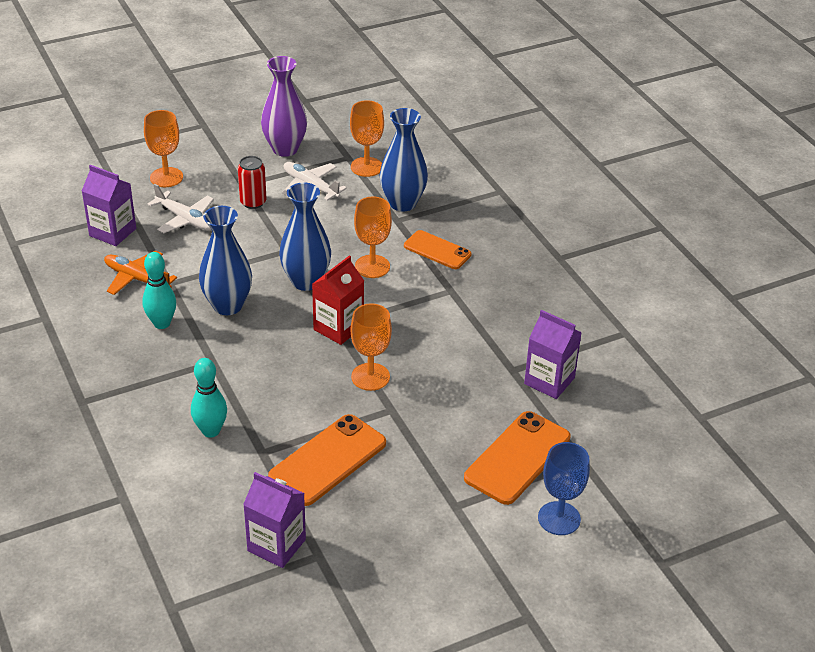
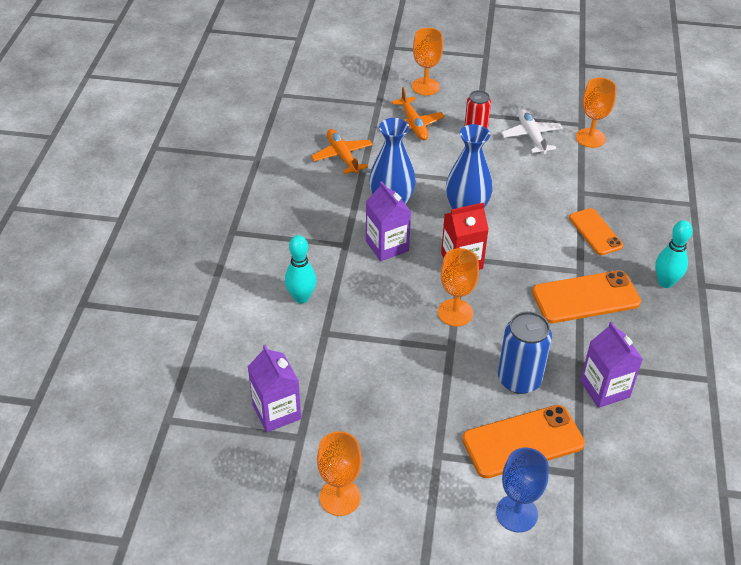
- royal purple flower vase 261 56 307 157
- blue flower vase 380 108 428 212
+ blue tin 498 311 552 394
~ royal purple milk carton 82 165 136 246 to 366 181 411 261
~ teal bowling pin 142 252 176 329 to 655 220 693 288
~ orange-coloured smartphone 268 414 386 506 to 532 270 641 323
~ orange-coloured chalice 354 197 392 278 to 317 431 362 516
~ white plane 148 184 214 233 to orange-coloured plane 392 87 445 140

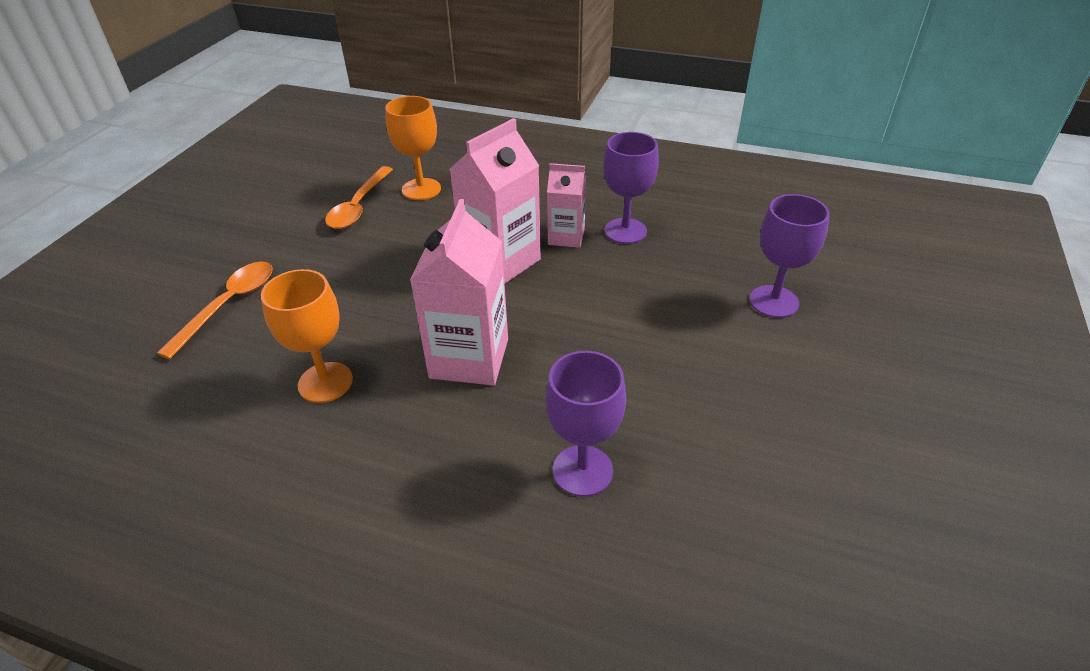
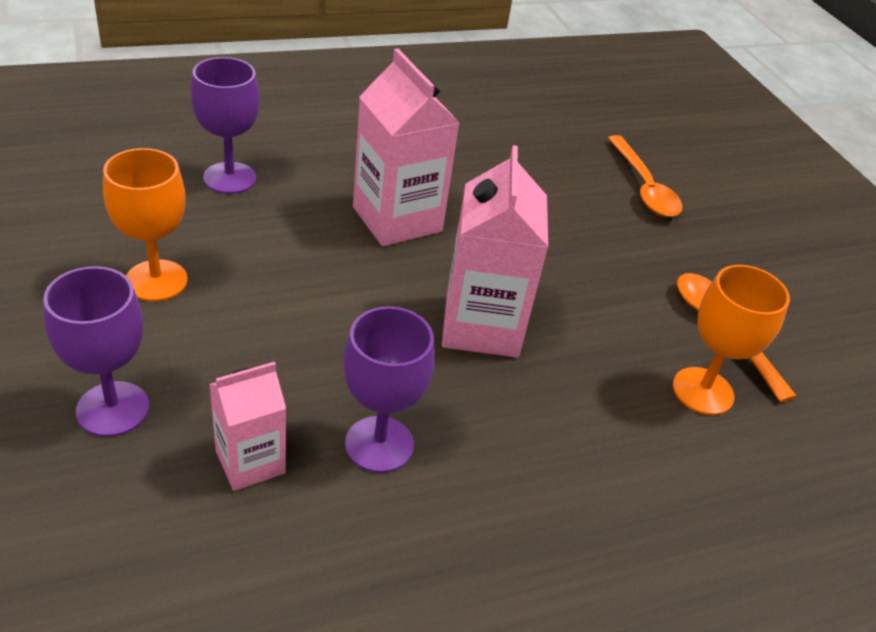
~ orange-coloured chalice 261 269 353 403 to 103 148 188 301
~ pink milk carton 547 163 586 248 to 209 362 286 491

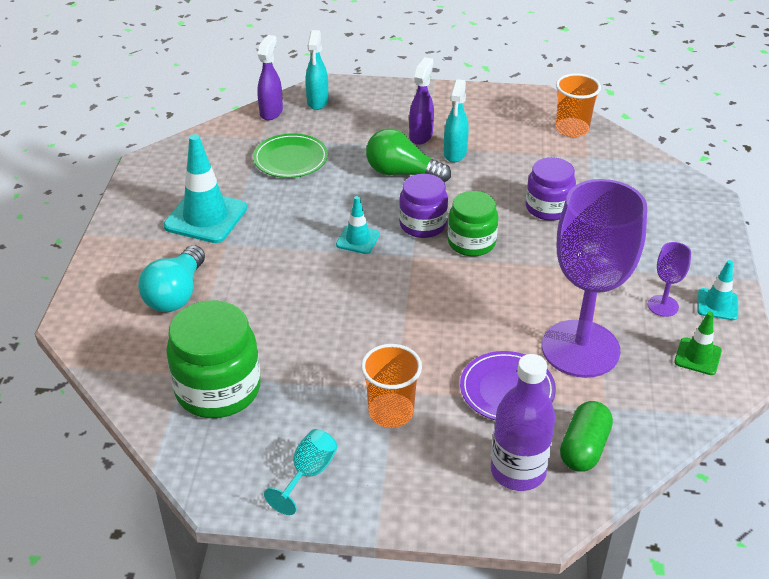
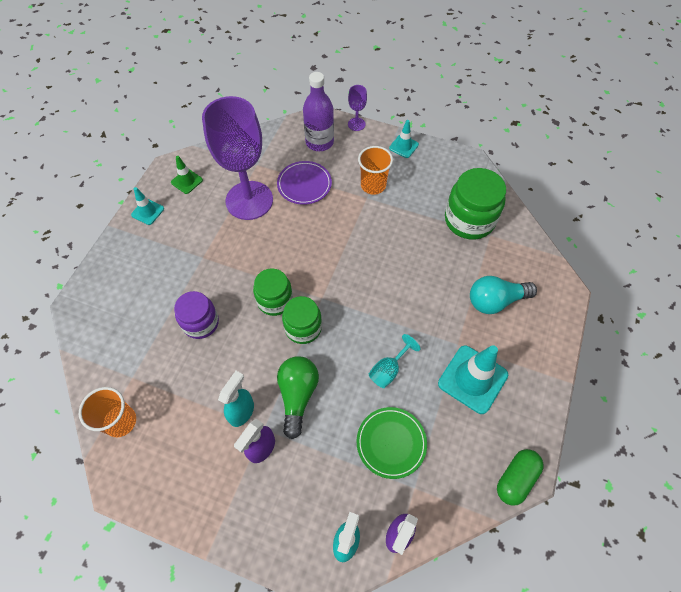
~ teal chalice 264 429 337 515 to 369 334 421 388
~ teal safety cone 336 196 380 254 to 389 120 419 158
~ leaf-green pill 560 401 613 472 to 497 449 544 506
~ royal purple chalice 648 242 691 317 to 348 85 367 131
~ royal purple jar 399 174 448 238 to leaf-green jar 282 296 322 344
~ teal bulb 138 245 205 312 = 470 276 537 314 135 degrees counterclockwise
~ leaf-green bulb 366 128 451 182 = 277 356 319 439 120 degrees counterclockwise

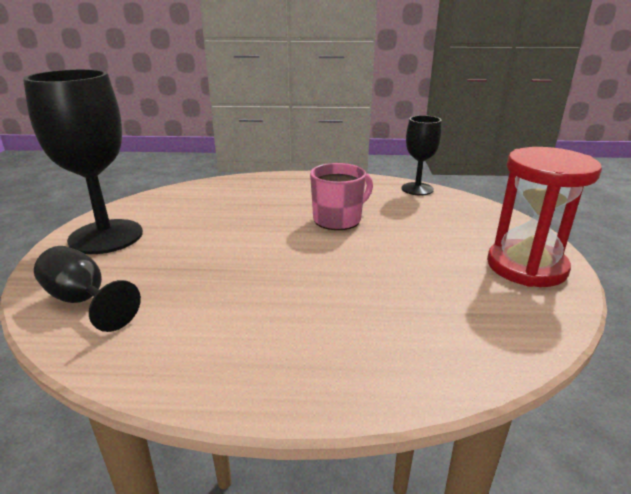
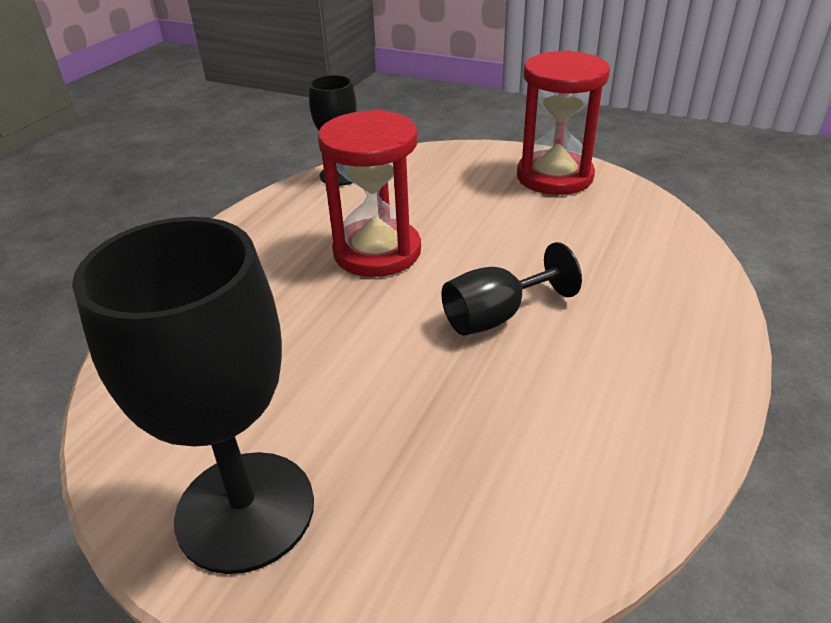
~ black chalice 34 246 141 332 to 441 242 582 336
~ pink coffee mug 310 163 373 230 to red sandglass 318 110 421 277

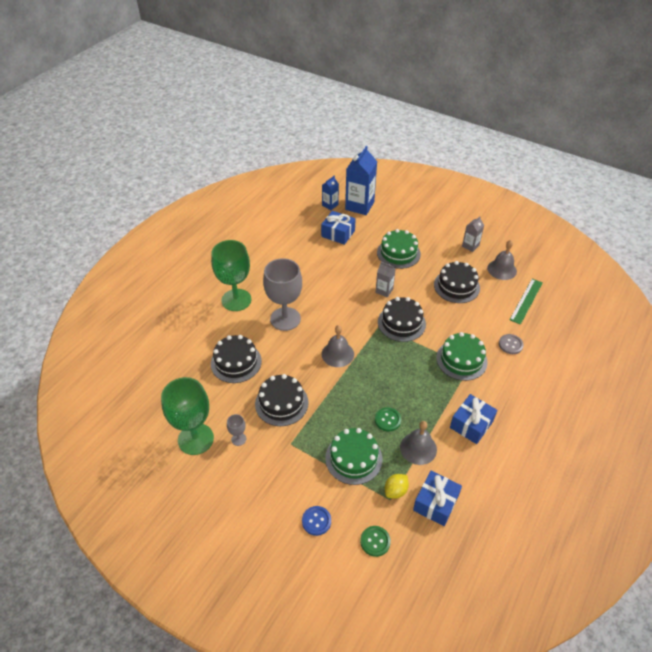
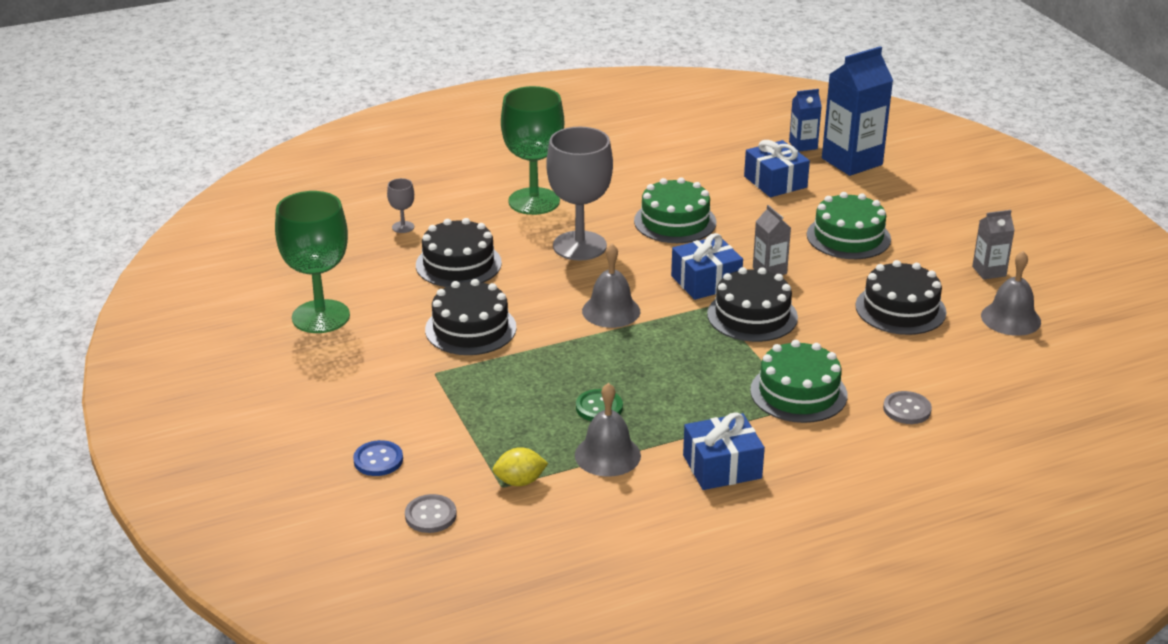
- leaf-green ruler 509 279 543 325
~ gray chalice 227 414 246 446 to 387 178 414 233
~ leaf-green gateau 325 428 382 485 to 634 177 716 243
~ blue present 413 471 462 526 to 671 233 743 300
~ leaf-green button 360 526 391 557 to gray button 405 494 457 533

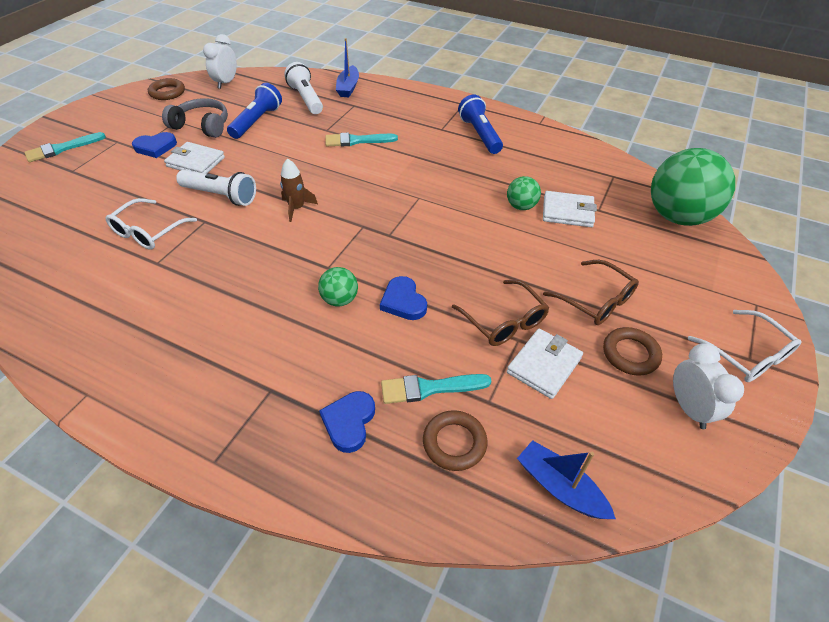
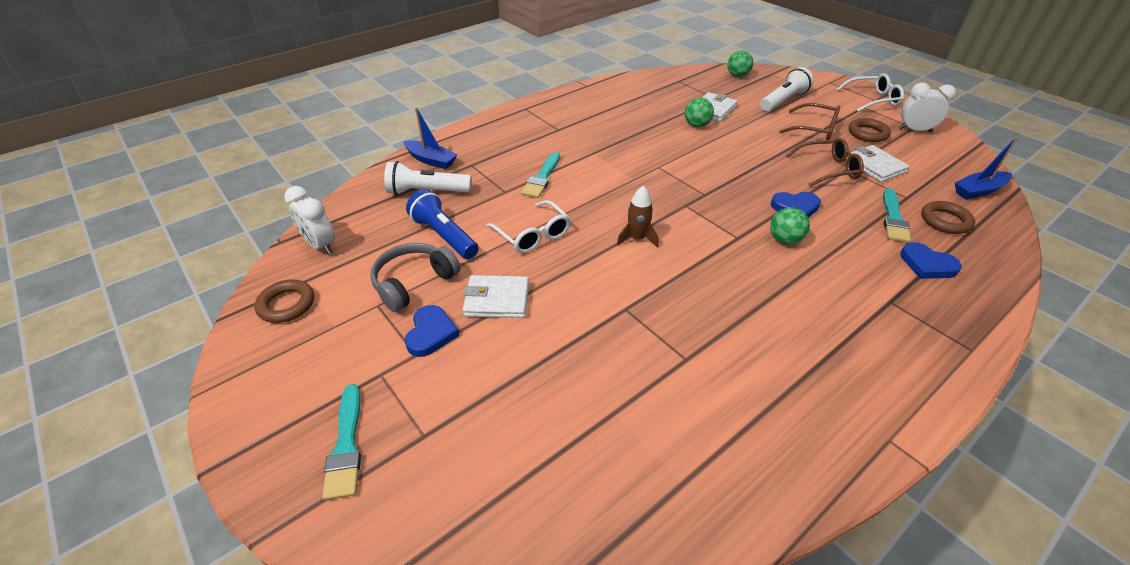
- blue flashlight 458 94 503 154
~ white spectacles 106 198 197 250 to 486 200 571 253
~ white flashlight 176 170 256 206 to 760 67 814 111
~ white billfold 164 142 225 174 = 463 275 529 318 45 degrees clockwise
~ brown spectacles 543 260 639 325 = 779 103 840 140 45 degrees clockwise
~ leaf-green play ball 651 148 735 226 = 727 50 753 77 x0.46

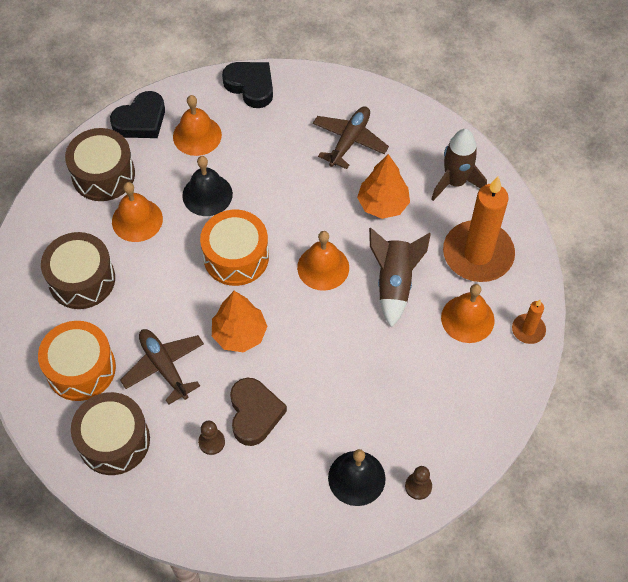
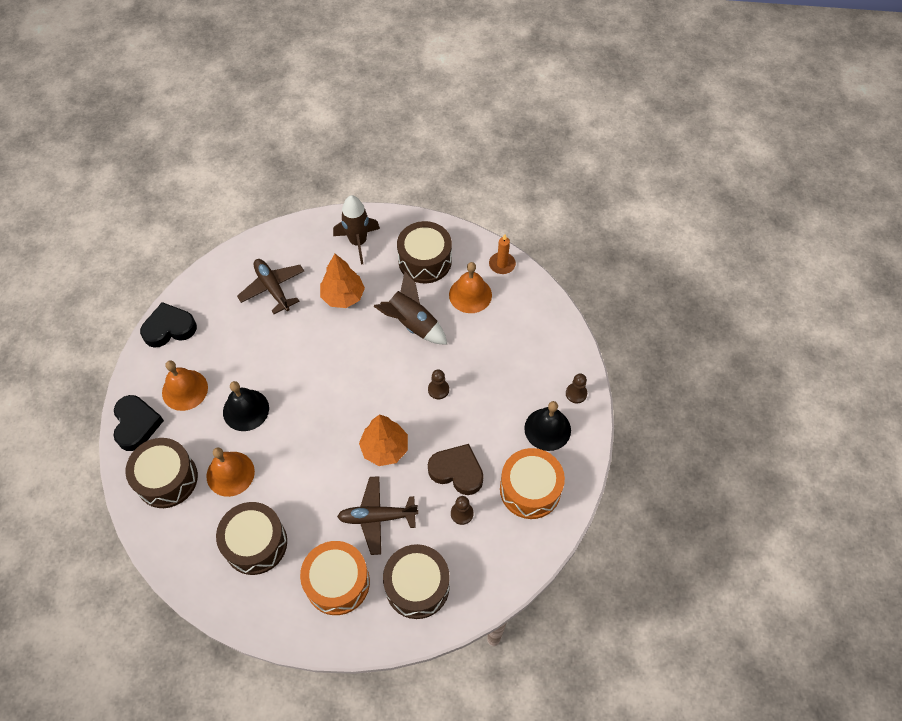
- orange-coloured school bell 297 231 349 291
+ brown game pawn 428 369 449 399
~ orange-coloured snare drum 200 210 269 286 to 500 448 565 519
~ orange-coloured wax candle 443 176 515 282 to brown snare drum 397 221 452 283

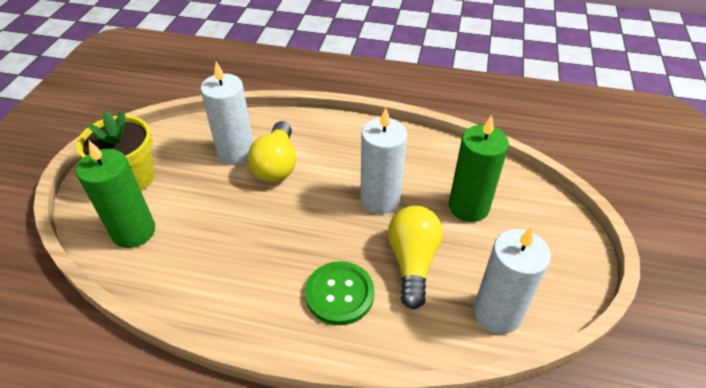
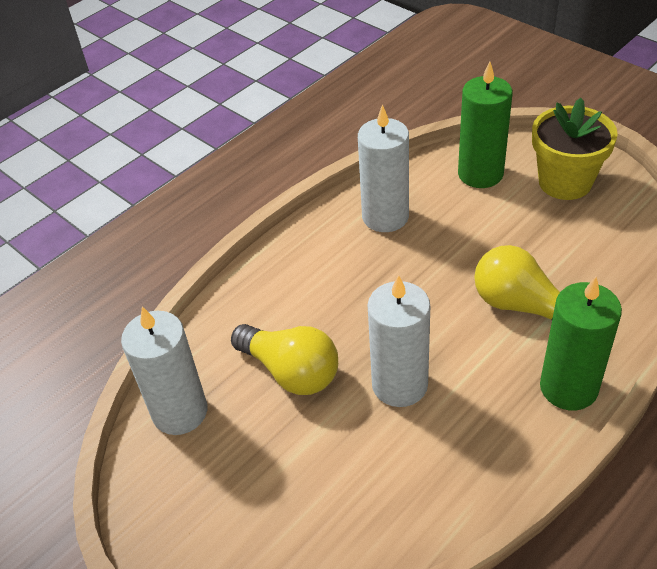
- leaf-green button 305 261 375 325
~ white wax candle 201 62 253 165 to 358 104 409 232
~ leaf-green wax candle 449 115 509 222 to 540 276 622 410

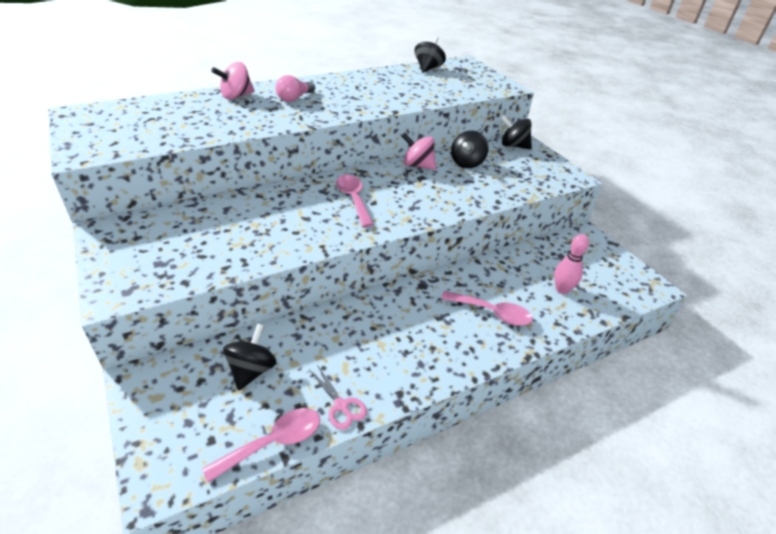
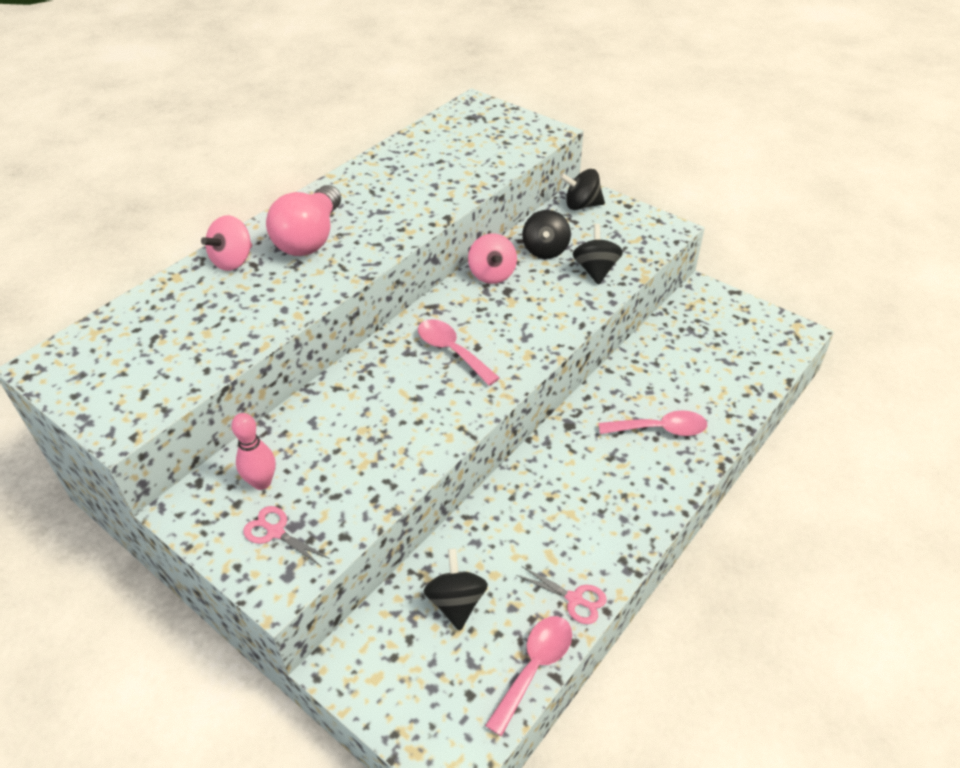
+ pink shears 243 506 330 567
~ black whirligig 415 37 446 73 to 573 224 623 285
~ pink bowling pin 554 234 589 294 to 231 413 276 490
~ pink whirligig 402 133 436 170 = 468 233 517 284 105 degrees counterclockwise
~ pink bulb 275 75 315 102 = 266 185 341 256 x1.77

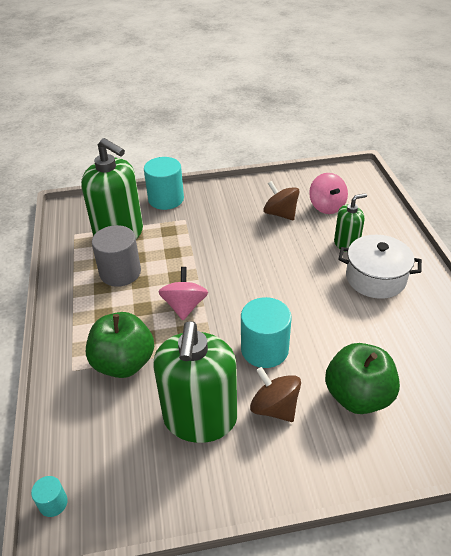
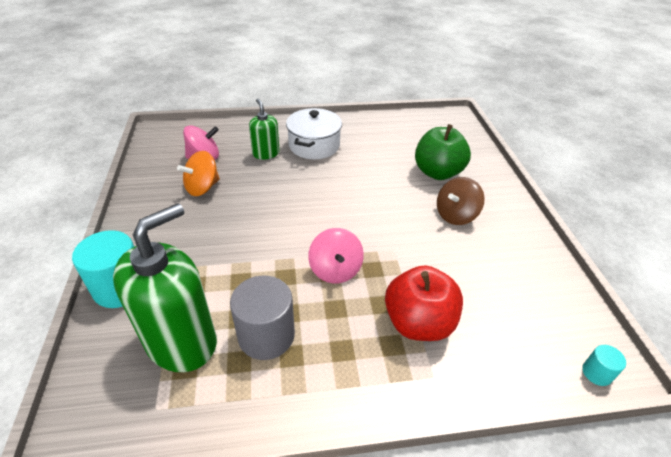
- leaf-green pump bottle 153 321 237 443
- teal cylinder shape 241 297 292 368
~ leaf-green apple 86 312 154 378 to red apple 385 265 463 341
~ brown whirligig 263 181 300 220 to orange-coloured whirligig 177 151 220 196
~ pink whirligig 159 267 208 320 = 308 228 364 284 105 degrees counterclockwise

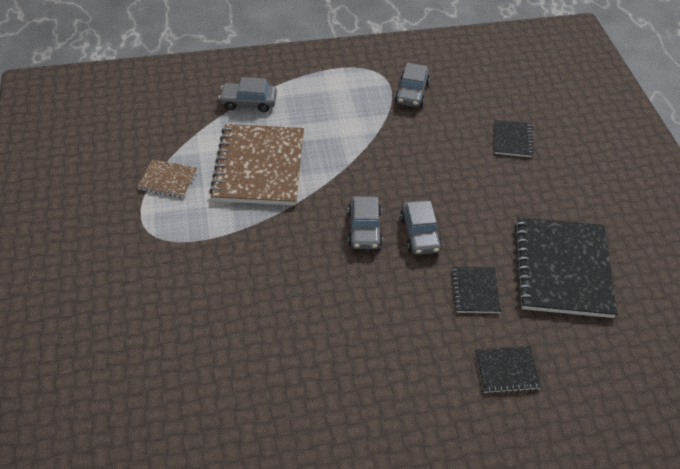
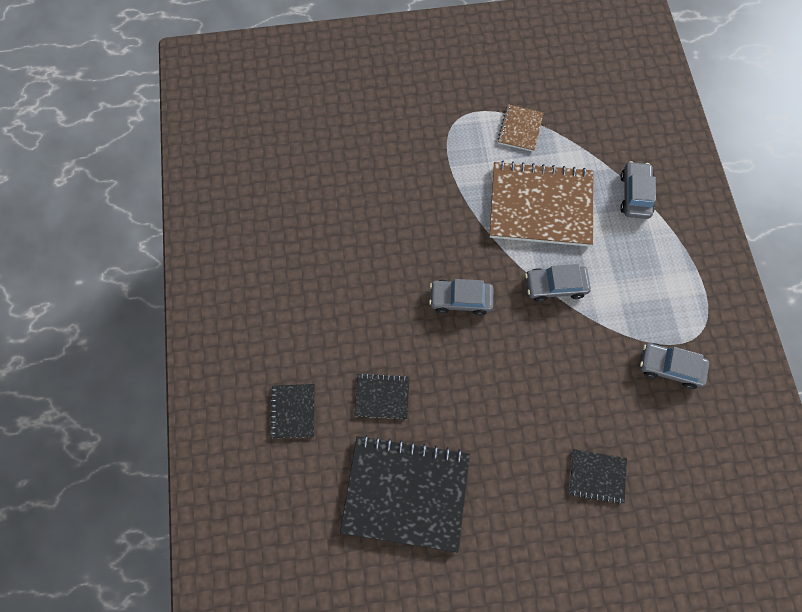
~ gray car 400 201 442 255 to 525 264 591 302

